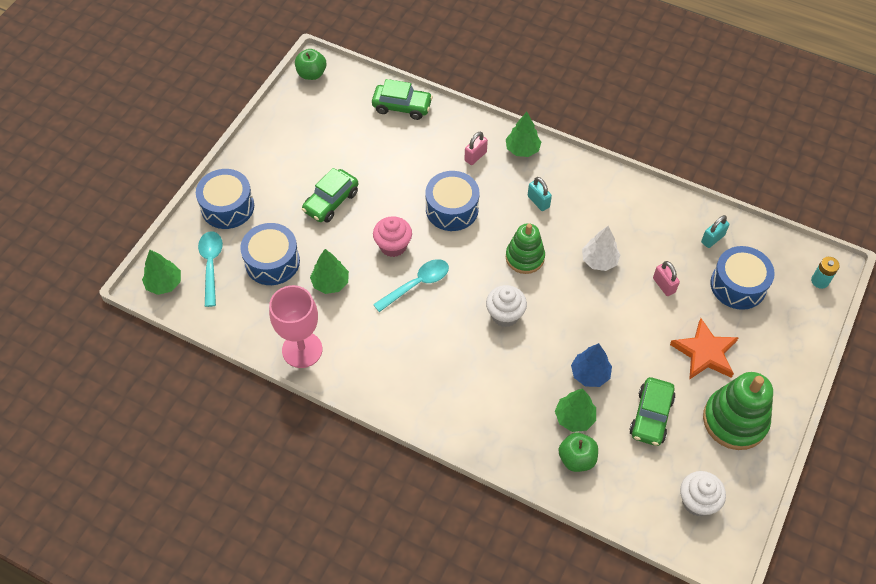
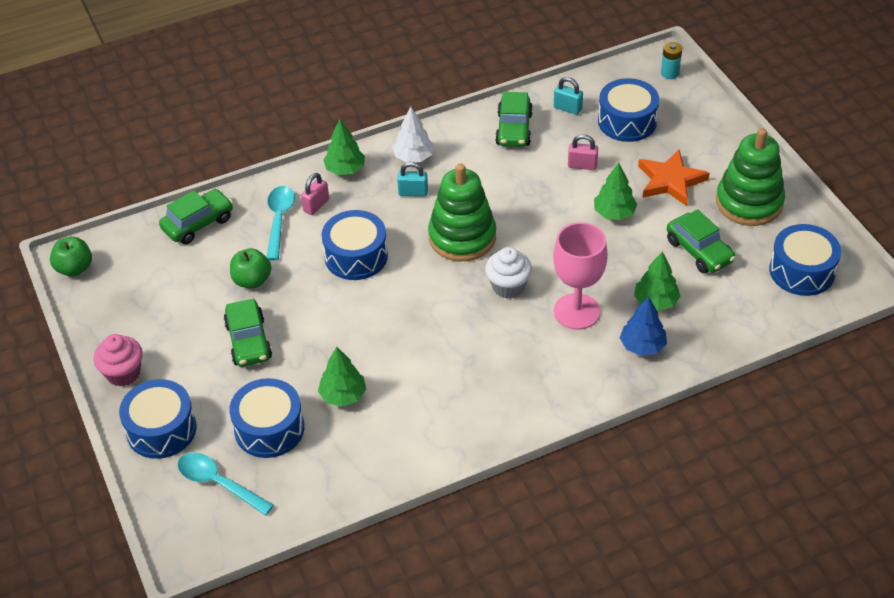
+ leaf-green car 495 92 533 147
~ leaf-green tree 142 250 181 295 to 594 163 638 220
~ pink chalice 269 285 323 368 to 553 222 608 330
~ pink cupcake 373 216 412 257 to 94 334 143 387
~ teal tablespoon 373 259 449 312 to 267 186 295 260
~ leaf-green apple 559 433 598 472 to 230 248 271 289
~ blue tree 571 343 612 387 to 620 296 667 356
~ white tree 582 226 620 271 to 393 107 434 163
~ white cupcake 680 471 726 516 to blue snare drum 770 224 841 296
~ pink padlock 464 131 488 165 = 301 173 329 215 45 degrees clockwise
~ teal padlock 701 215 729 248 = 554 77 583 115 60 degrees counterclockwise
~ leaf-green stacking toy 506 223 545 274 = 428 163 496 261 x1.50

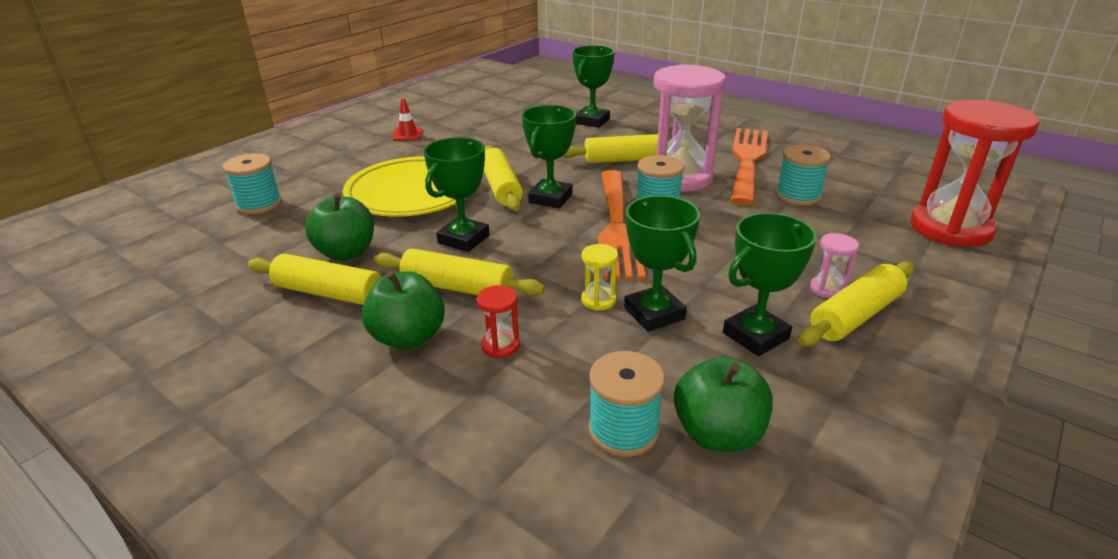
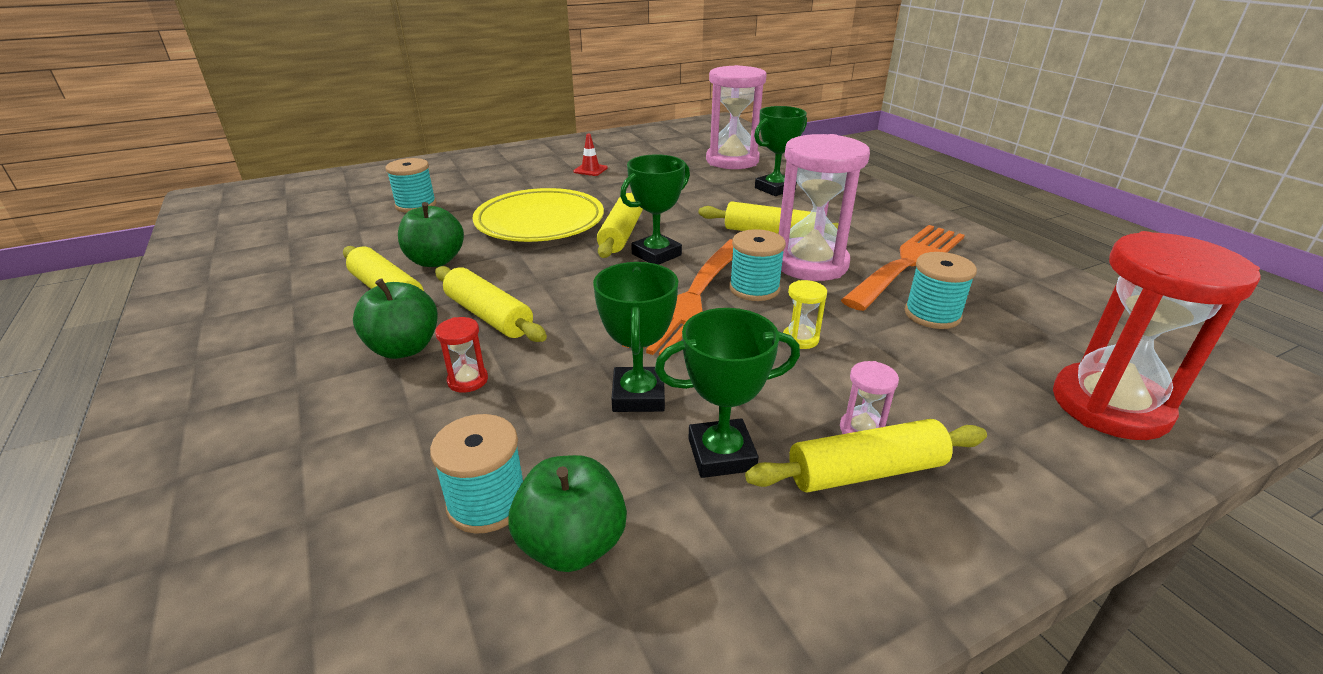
- leaf-green trophy 423 137 490 252
+ pink sandglass 706 65 767 169
~ bright yellow sandglass 581 244 618 311 to 783 280 827 349

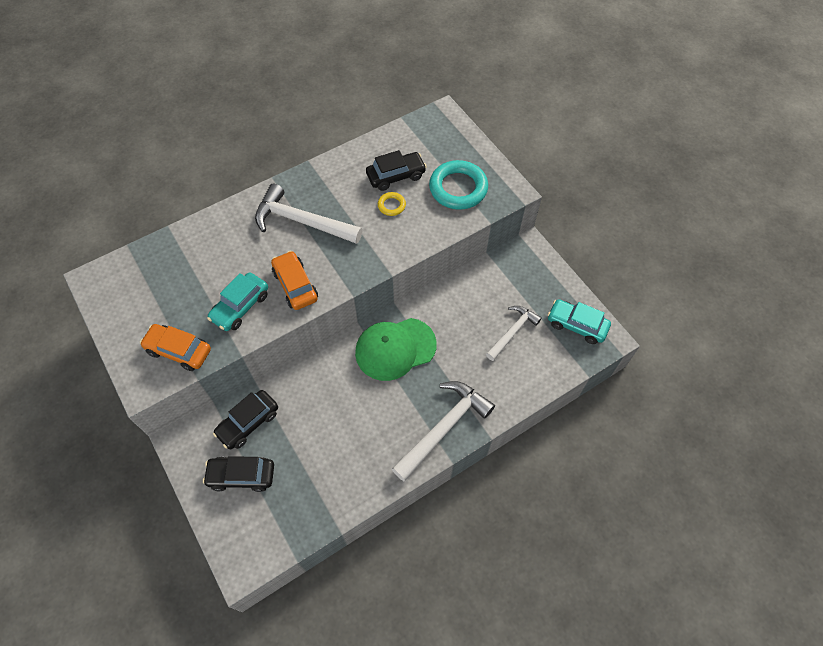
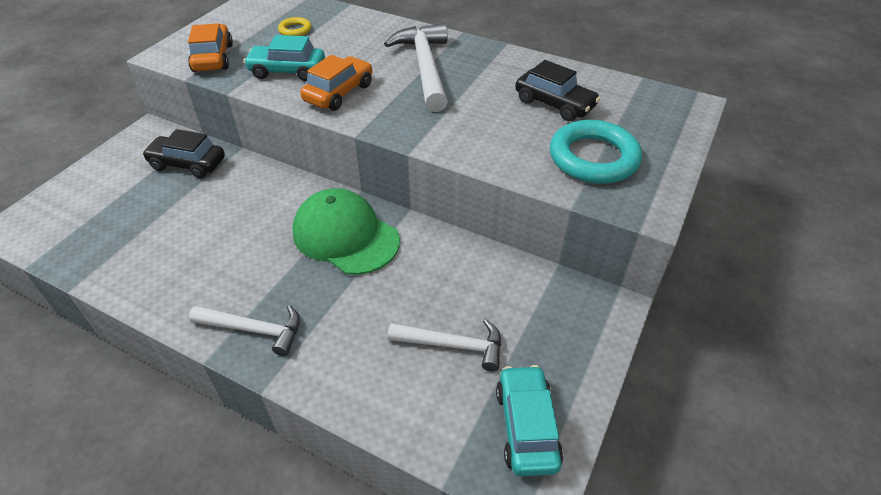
- black car 203 456 274 492
~ bright yellow hoop 378 192 406 216 to 278 17 311 36
~ white carpenter's hammer 392 381 495 481 = 189 305 300 356 x0.62

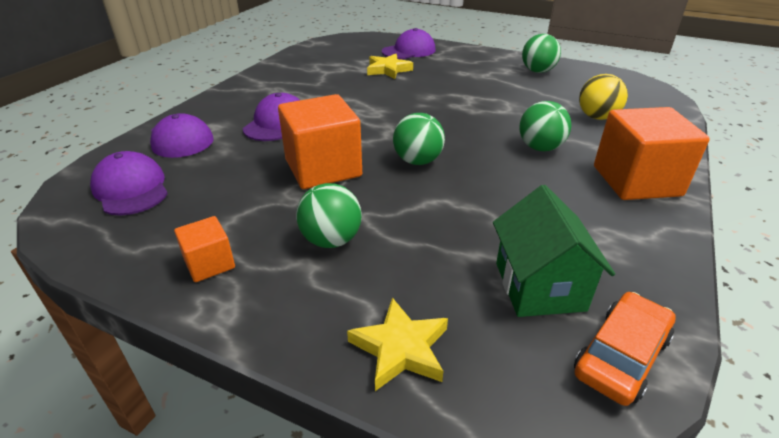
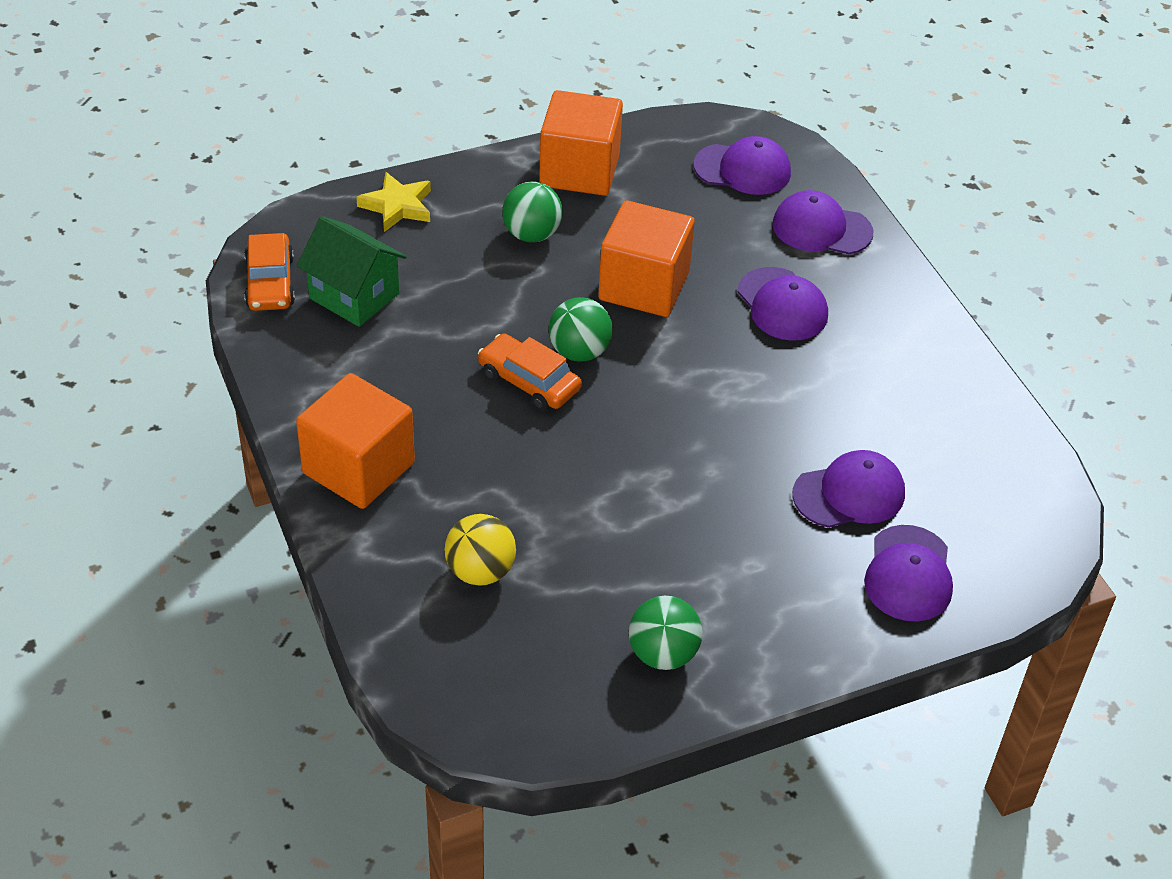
- leaf-green play ball 519 101 571 151
+ orange-coloured car 478 333 582 410
~ bright yellow star shape 367 54 413 79 to royal purple cap 792 450 905 528
~ orange-coloured cube 174 216 235 282 = 539 90 623 196 x1.97

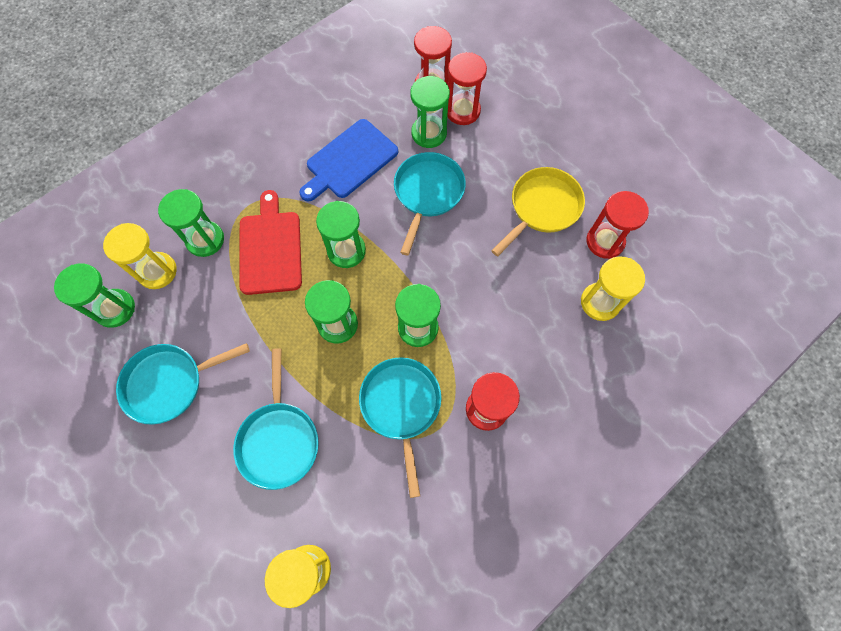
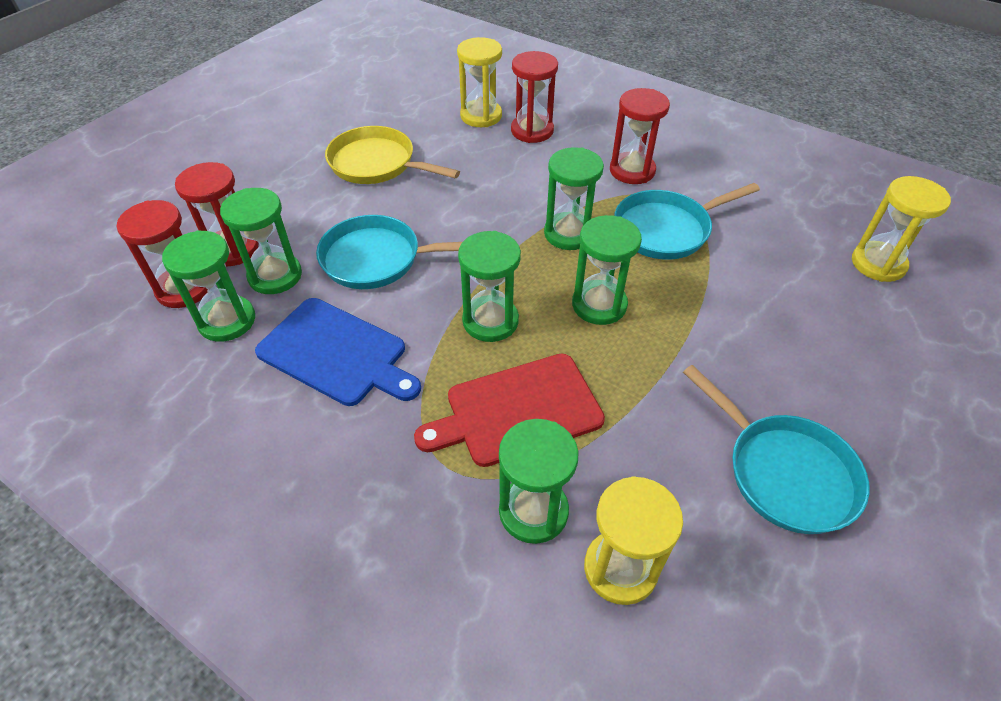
- teal skillet 233 348 319 490
~ leaf-green sandglass 54 264 135 328 to 162 230 255 342
~ red sandglass 587 191 649 259 to 511 51 558 143

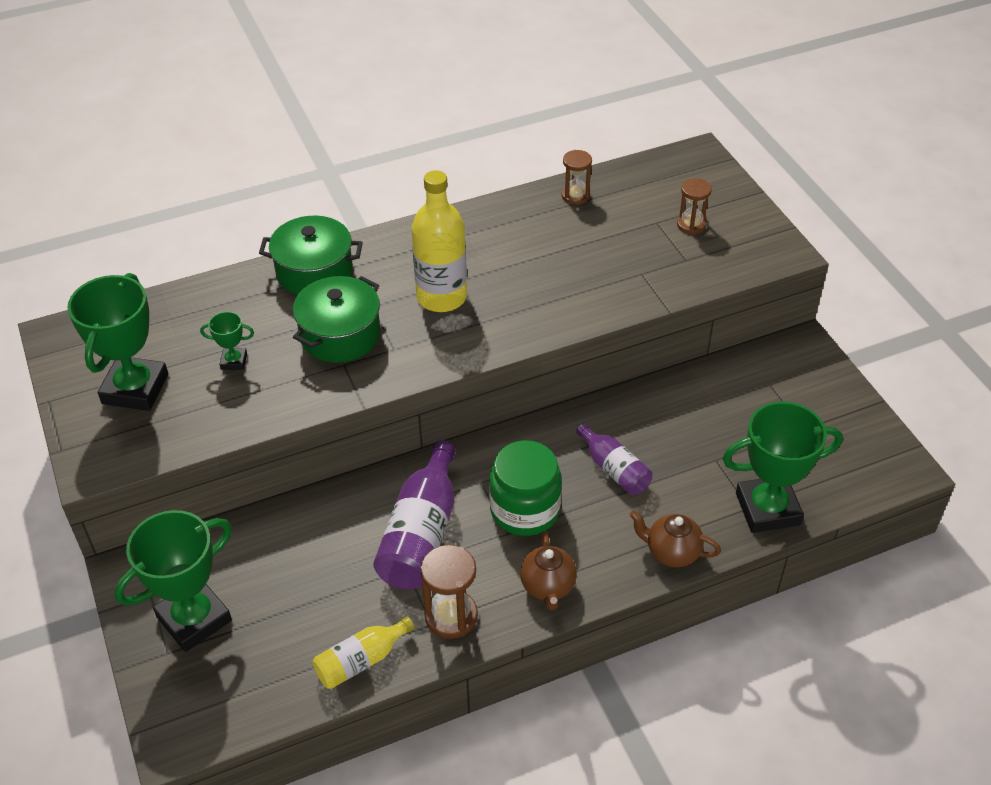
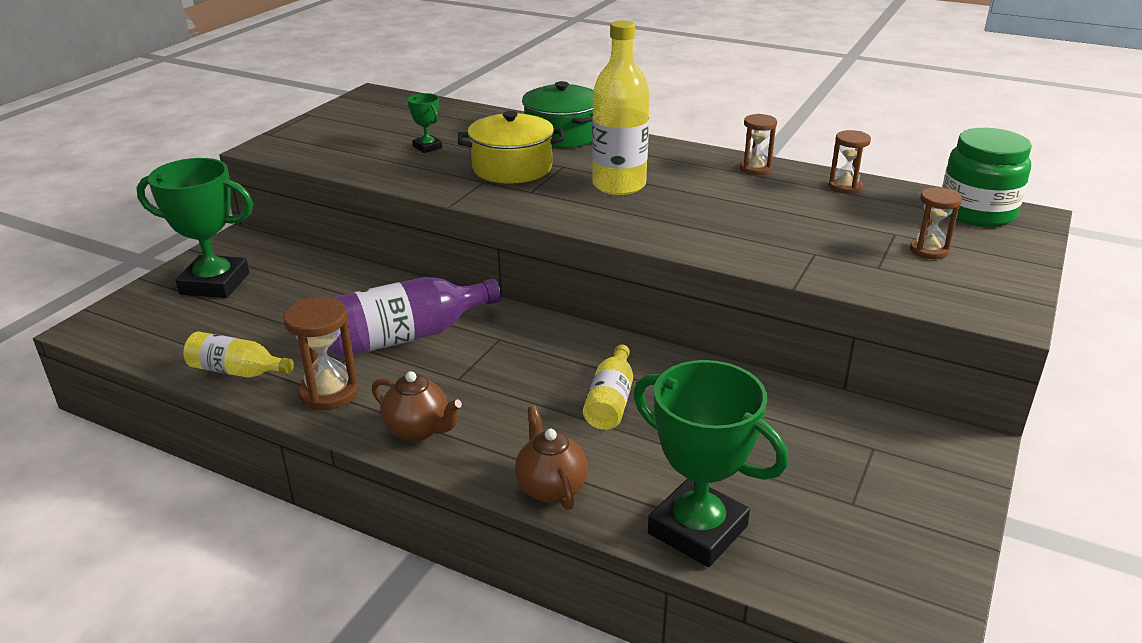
- leaf-green trophy 67 273 168 411
+ brown sandglass 740 114 777 175
~ leaf-green jar 489 440 562 536 to 942 128 1032 227
~ leaf-green cooking pot 293 276 380 363 to bright yellow cooking pot 458 111 565 183
~ royal purple drink bottle 576 423 652 495 to bright yellow drink bottle 583 345 633 430
~ brown teapot 520 531 577 610 = 372 371 462 441 105 degrees counterclockwise

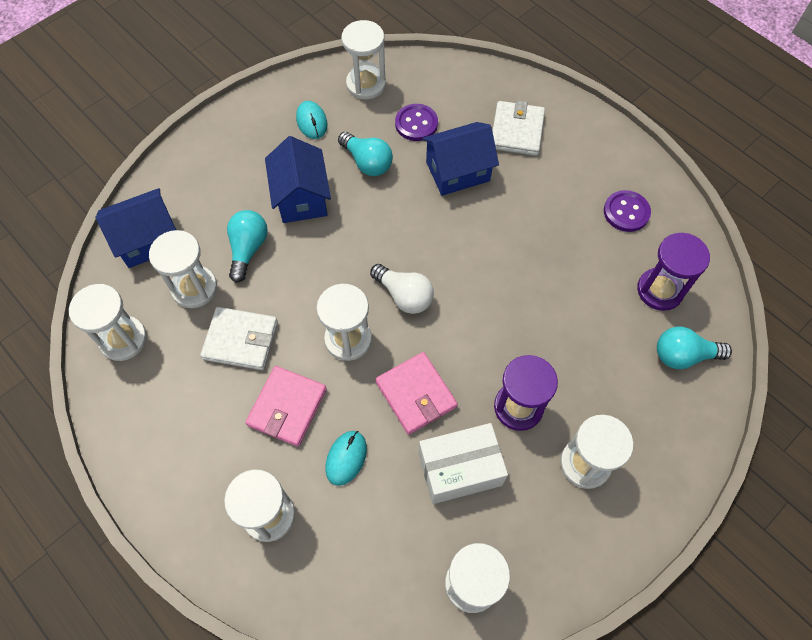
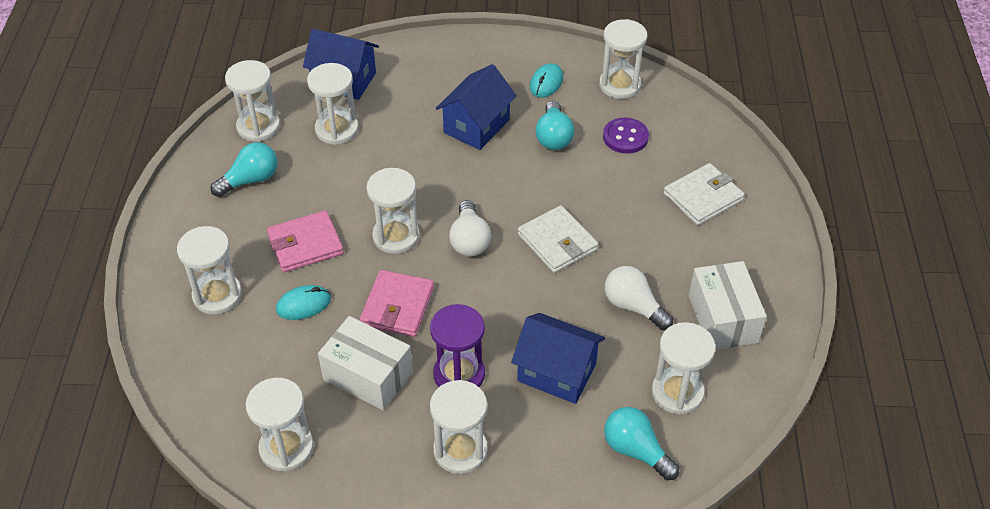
+ white bulb 605 266 673 330
~ white billfold 200 307 278 370 to 518 205 598 273
~ teal bulb 227 210 268 283 to 210 143 278 197
~ blue toy house 422 122 499 196 to 511 313 605 404
~ royal purple button 604 190 651 232 to white package 689 261 767 350
~ royal purple sandglass 637 233 710 311 to white sandglass 651 322 716 415

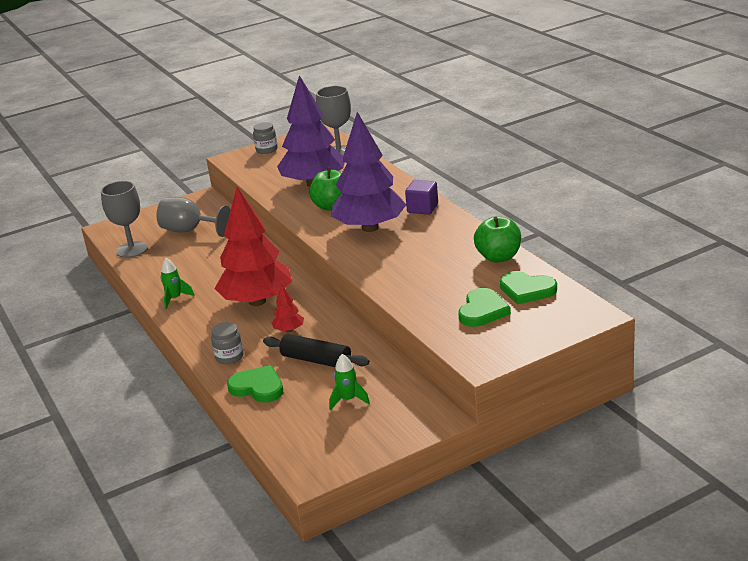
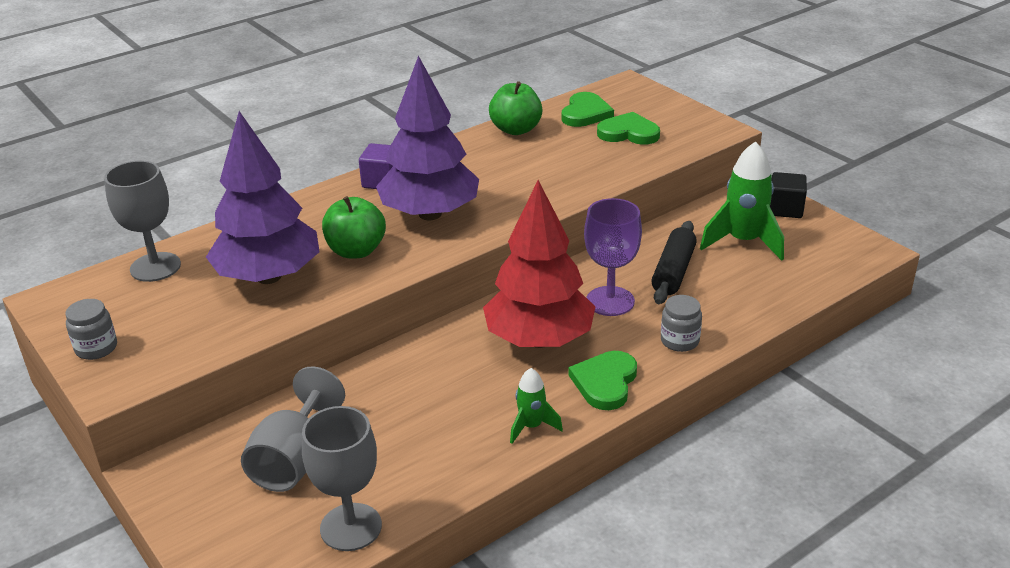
+ black cube 770 172 807 218
~ leaf-green heart 227 365 283 403 to 569 351 637 410
~ red tree 272 284 304 332 to royal purple chalice 584 198 642 316
~ leaf-green rocket 329 354 370 410 = 700 141 784 261 x1.83

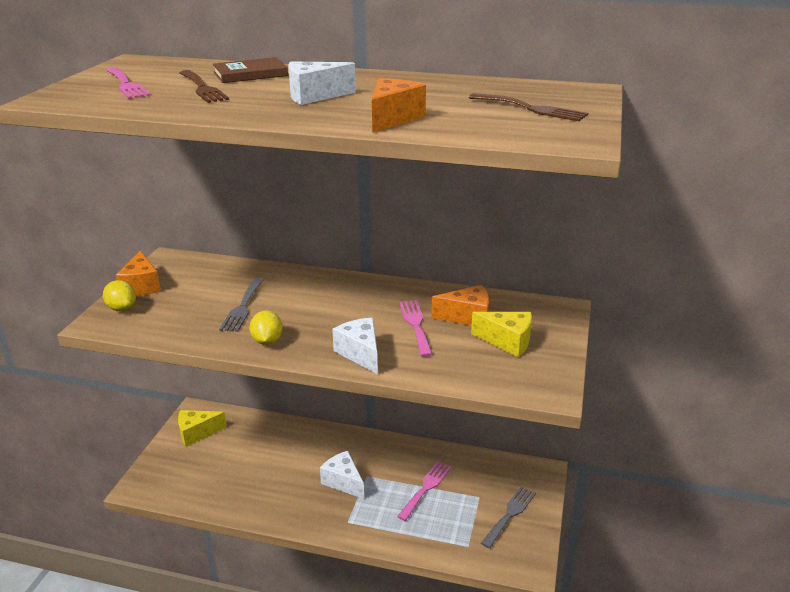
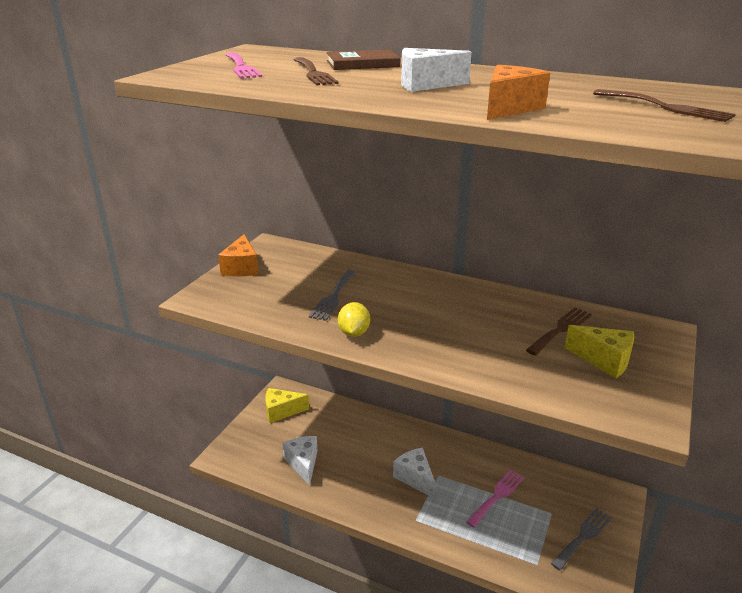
- bright yellow toy lemon 103 280 136 311
- pink dinner fork 399 300 433 357
~ white cheese wedge 332 318 378 374 to 282 436 318 486
~ orange-coloured cheese wedge 431 285 489 326 to brown dinner fork 526 308 592 356

